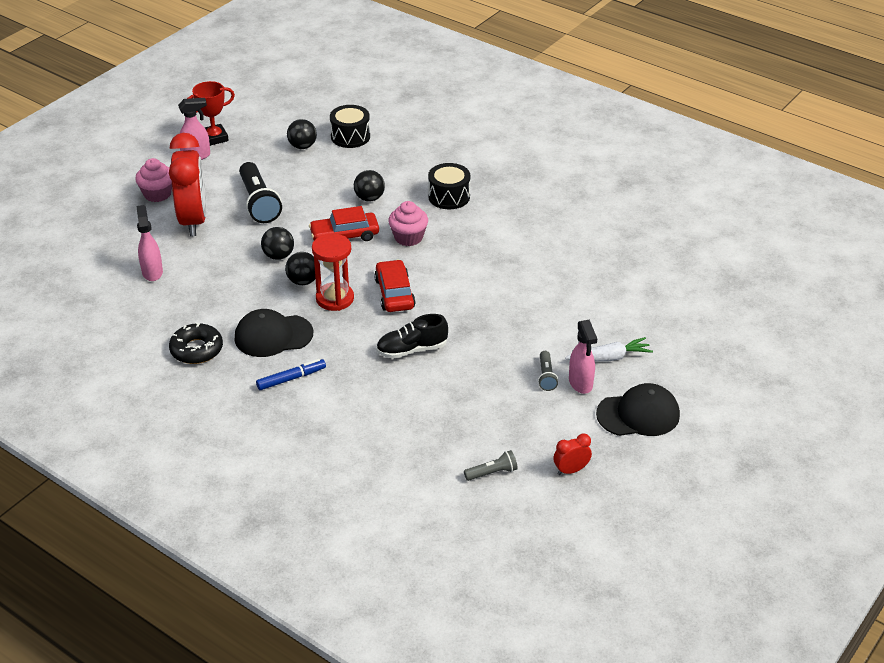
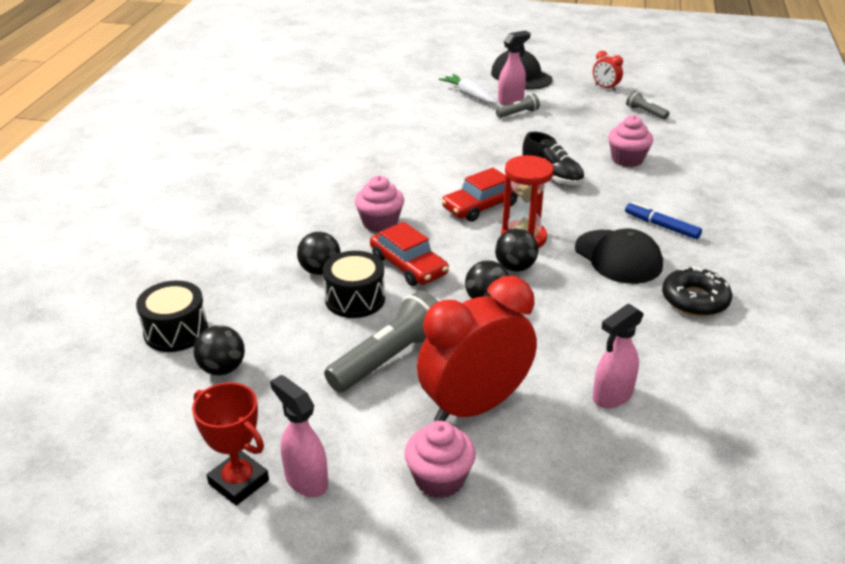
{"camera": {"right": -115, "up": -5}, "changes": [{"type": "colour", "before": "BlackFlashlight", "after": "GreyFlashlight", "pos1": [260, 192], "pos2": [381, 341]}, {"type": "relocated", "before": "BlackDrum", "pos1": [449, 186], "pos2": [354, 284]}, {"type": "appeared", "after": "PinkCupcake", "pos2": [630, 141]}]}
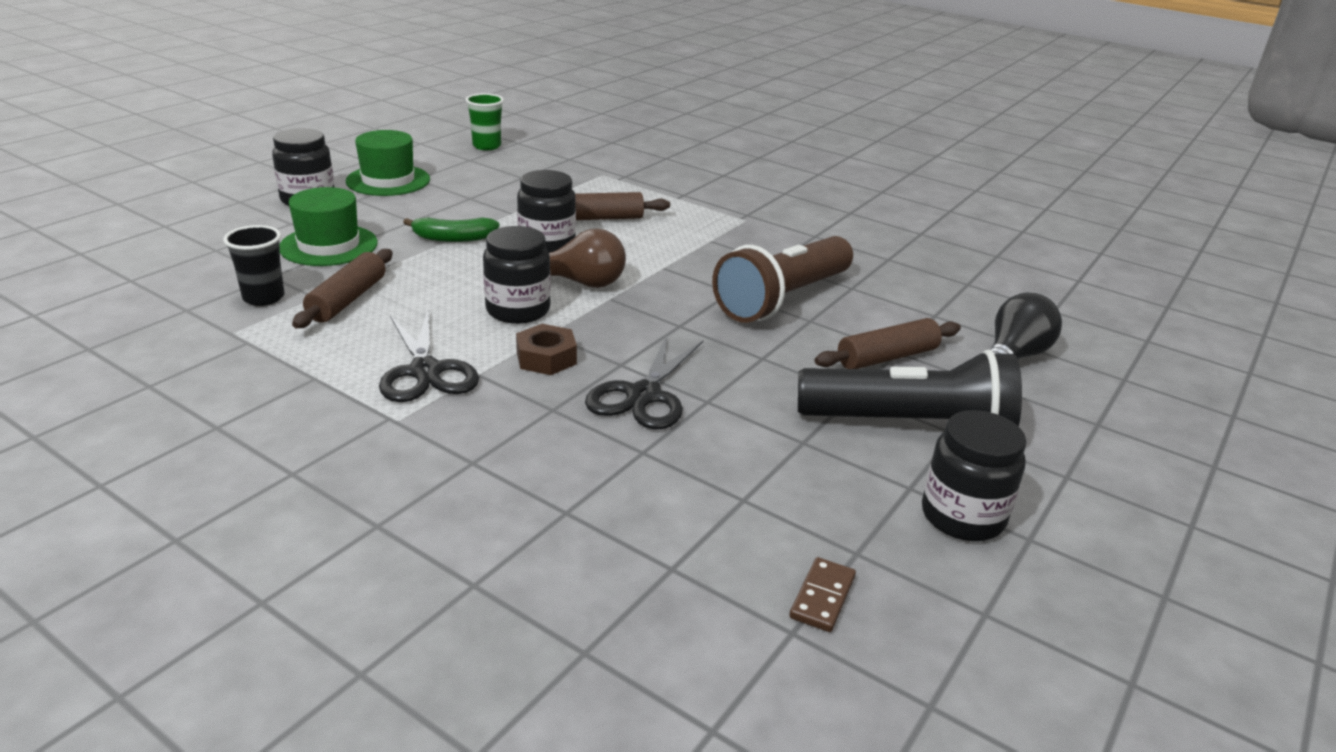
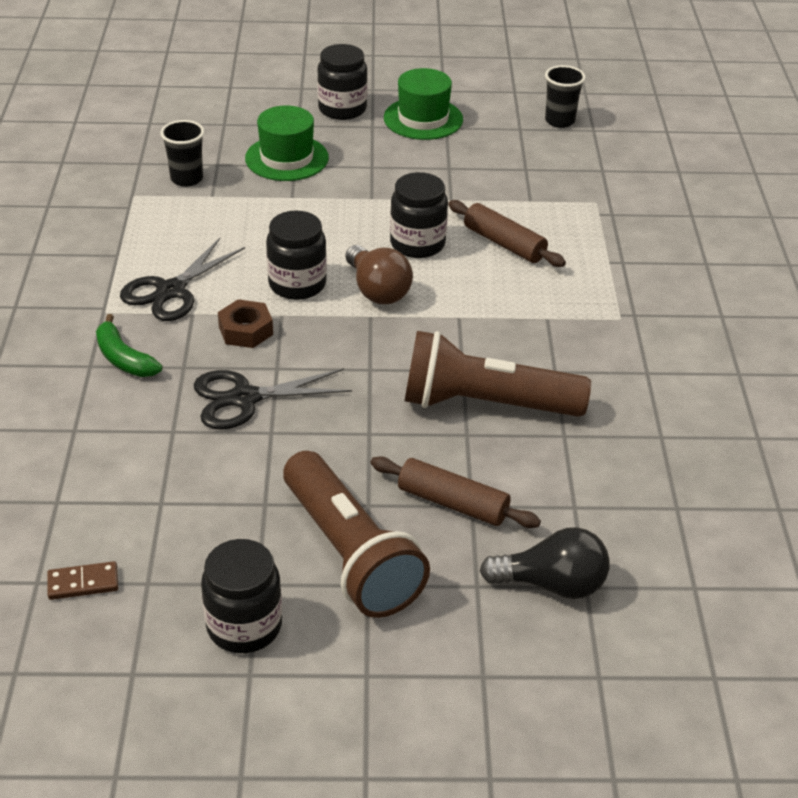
{"camera": {"right": 55, "up": 10}, "changes": [{"type": "missing", "before": "BrownRollingPin", "pos1": [342, 288]}, {"type": "relocated", "before": "GreenBanana", "pos1": [451, 229], "pos2": [129, 345]}, {"type": "colour", "before": "GreenCup", "after": "BlackCup", "pos1": [485, 121], "pos2": [565, 96]}, {"type": "colour", "before": "BlackFlashlight", "after": "BrownFlashlight", "pos1": [910, 388], "pos2": [356, 534]}]}
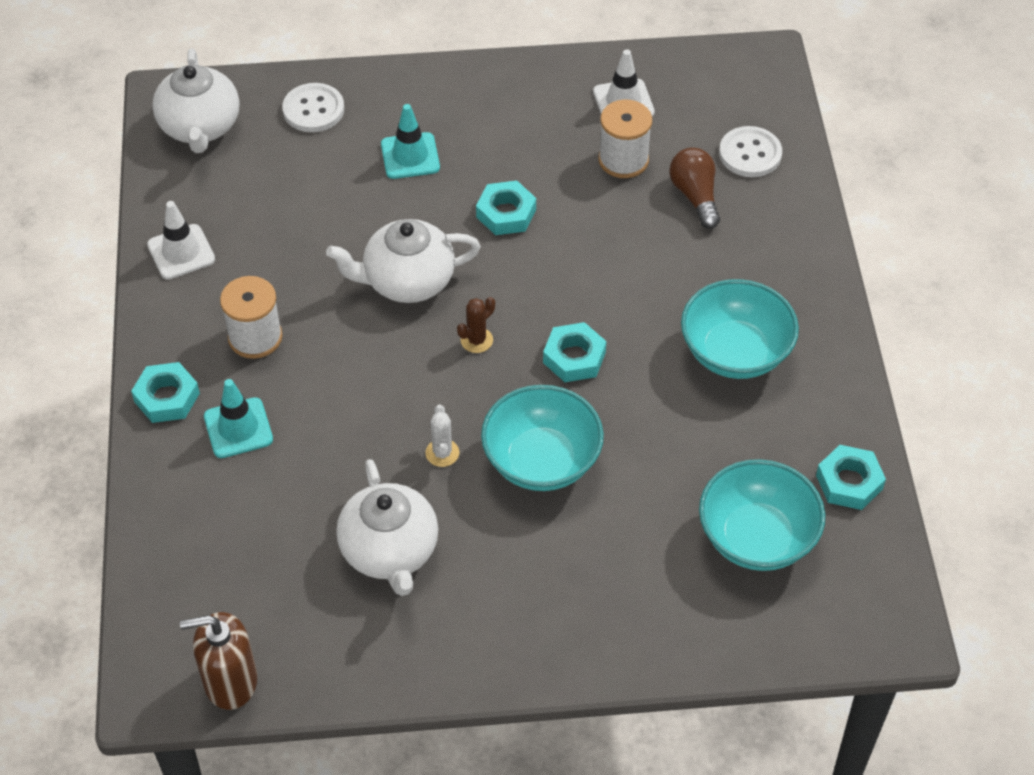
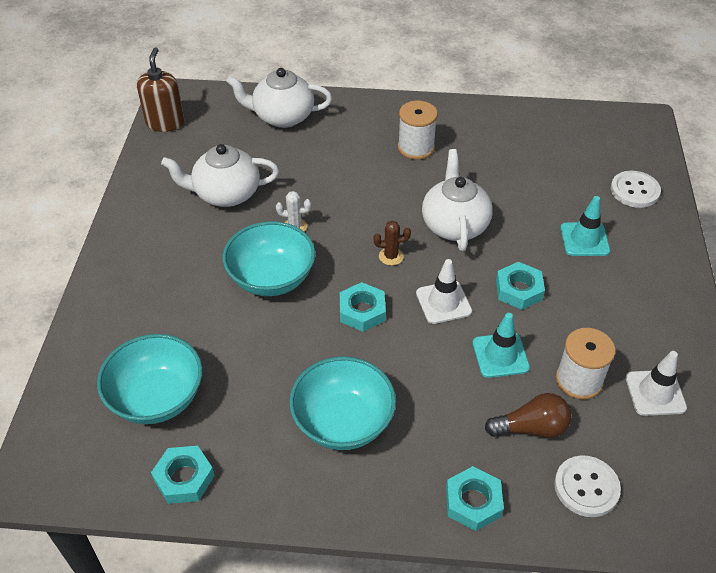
{"camera": {"right": 100, "up": -5}, "changes": [{"type": "relocated", "before": "TurquoiseNut", "pos1": [165, 392], "pos2": [475, 498]}, {"type": "relocated", "before": "WhiteTrafficCone", "pos1": [181, 240], "pos2": [444, 291]}, {"type": "relocated", "before": "WhiteTeapot", "pos1": [196, 100], "pos2": [279, 98]}, {"type": "relocated", "before": "TurquoiseTrafficCone", "pos1": [238, 418], "pos2": [501, 345]}, {"type": "spun", "before": "BrownCactus", "pos1": [476, 325], "pos2": [392, 243], "turn": -60}]}
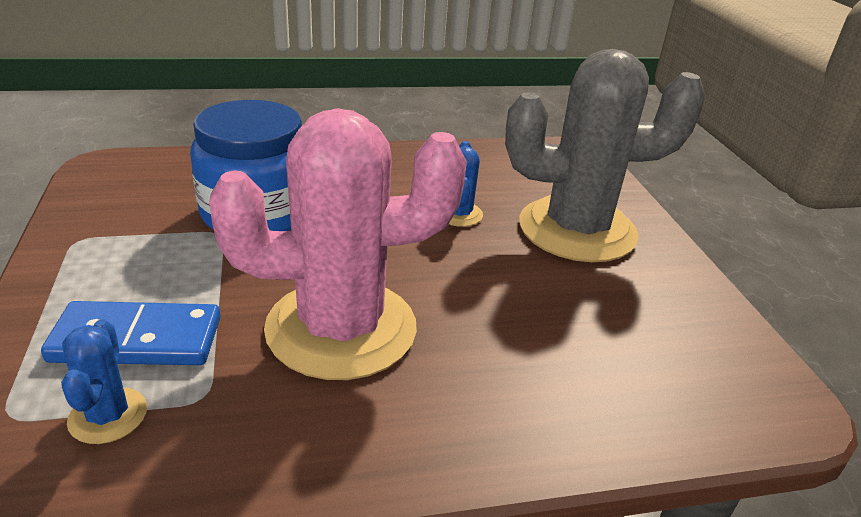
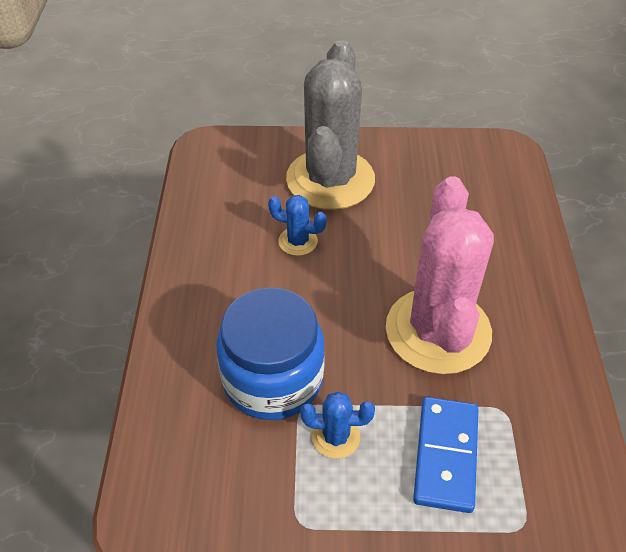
{"camera": {"right": -75, "up": 15}, "changes": [{"type": "relocated", "before": "BlueCactus", "pos1": [104, 381], "pos2": [337, 425]}]}
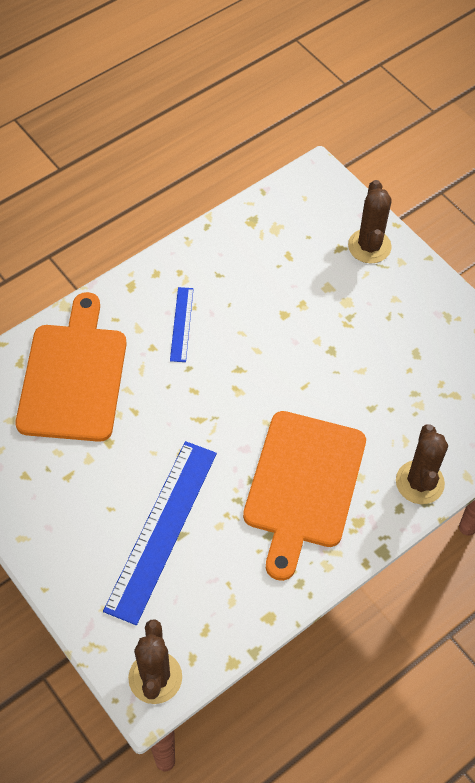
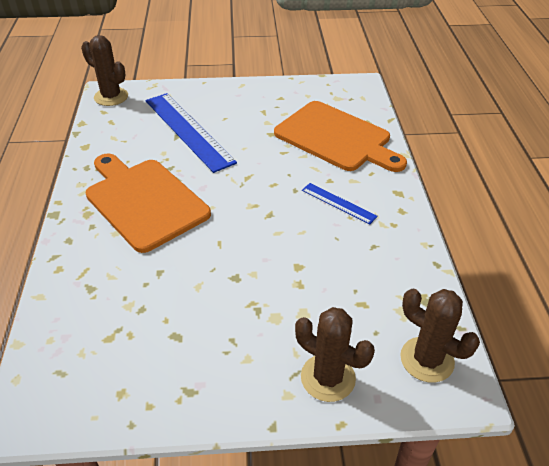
{"camera": {"right": 125, "up": -15}, "changes": [{"type": "relocated", "before": "BrownCactus", "pos1": [422, 464], "pos2": [440, 335]}]}
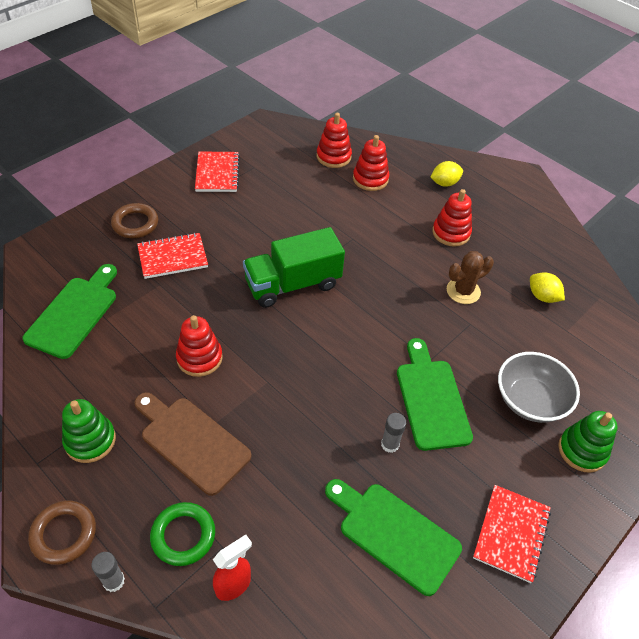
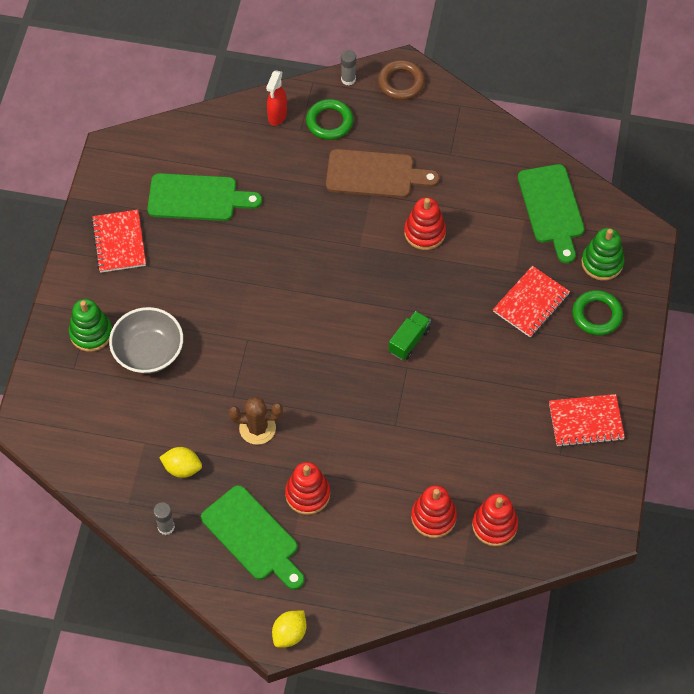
{"camera": {"right": 150, "up": 10}, "changes": [{"type": "relocated", "before": "GreenStackingToy", "pos1": [89, 431], "pos2": [602, 254]}, {"type": "colour", "before": "BrownRing", "after": "GreenRing", "pos1": [134, 220], "pos2": [597, 312]}, {"type": "spun", "before": "RedNotebook", "pos1": [217, 171], "pos2": [587, 420], "turn": -60}, {"type": "size", "before": "GreenTruck", "pos1": [294, 267], "pos2": [410, 335], "scale": 0.51}, {"type": "relocated", "before": "GreyGlueStick", "pos1": [393, 433], "pos2": [164, 518]}, {"type": "relocated", "before": "GreenCuttingBoard", "pos1": [435, 394], "pos2": [252, 537]}, {"type": "relocated", "before": "YellowLemon", "pos1": [446, 174], "pos2": [289, 629]}, {"type": "spun", "before": "BrownCactus", "pos1": [470, 277], "pos2": [256, 421], "turn": 60}]}
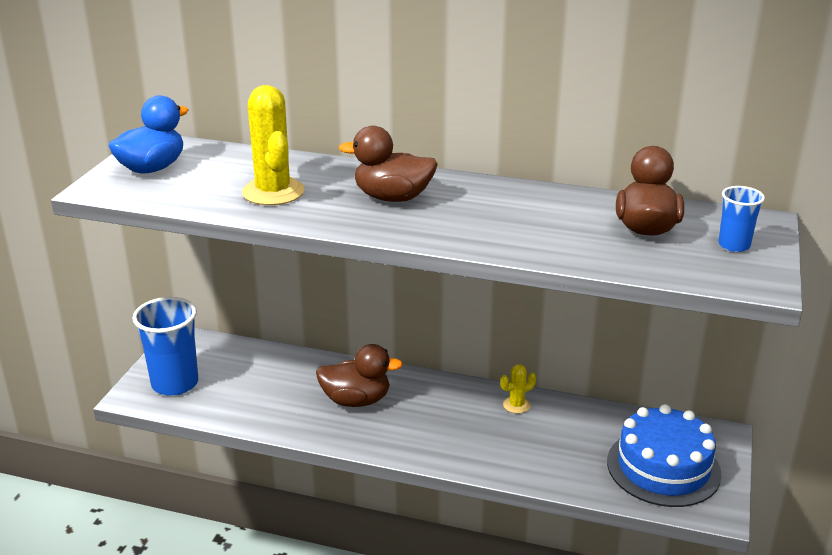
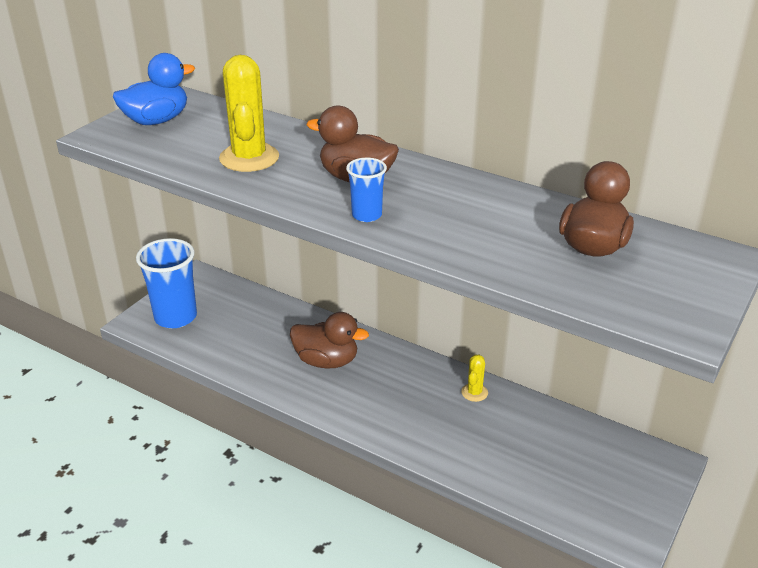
{"camera": {"right": 15, "up": 5}, "changes": [{"type": "spun", "before": "YellowCactus", "pos1": [518, 389], "pos2": [474, 378], "turn": -60}, {"type": "missing", "before": "BlueCake", "pos1": [664, 455]}, {"type": "relocated", "before": "BlueCup", "pos1": [741, 219], "pos2": [366, 190]}]}
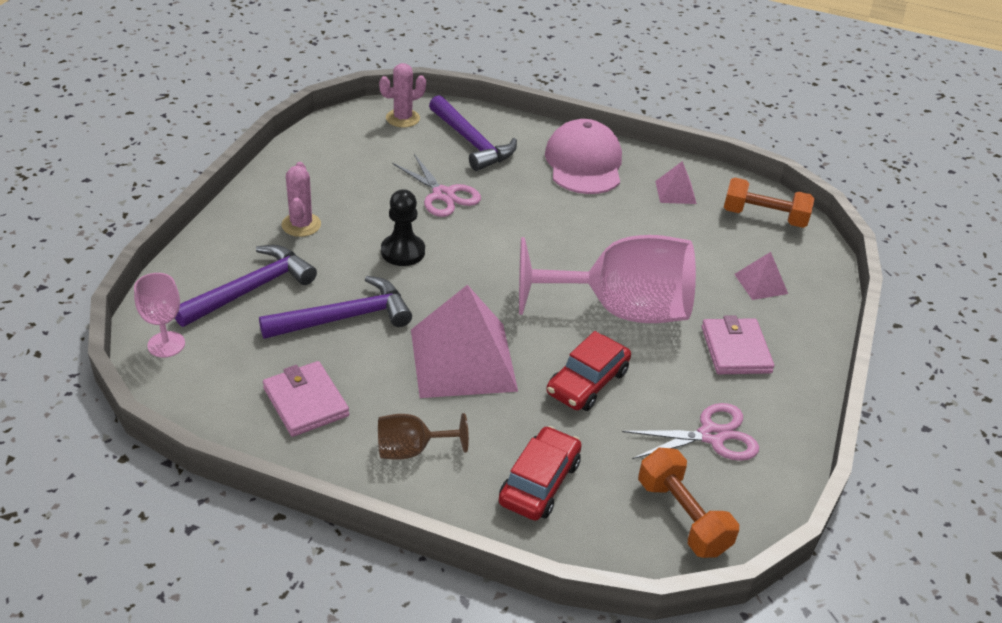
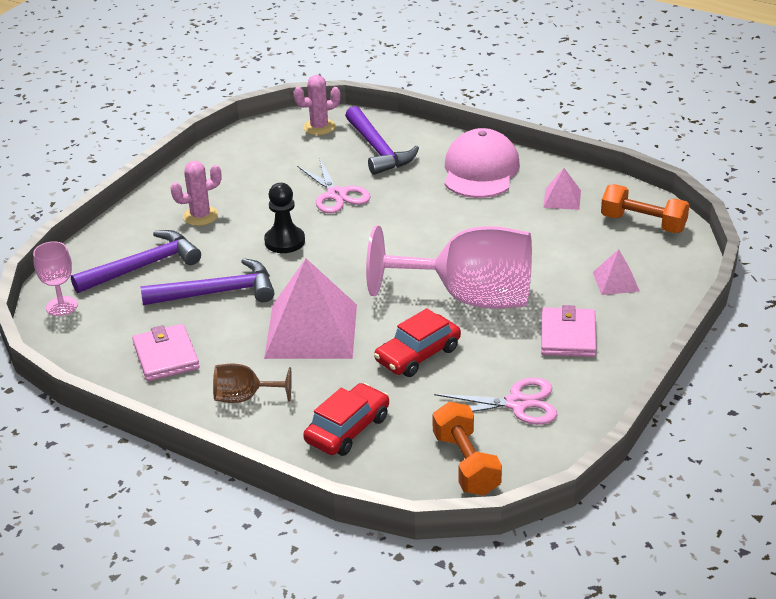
{"camera": {"right": 15, "up": -5}, "changes": [{"type": "spun", "before": "PinkCactus", "pos1": [301, 199], "pos2": [196, 193], "turn": 60}]}
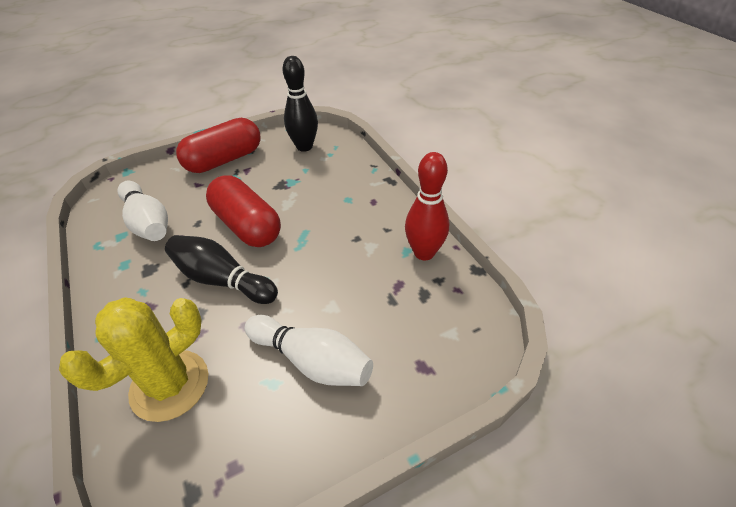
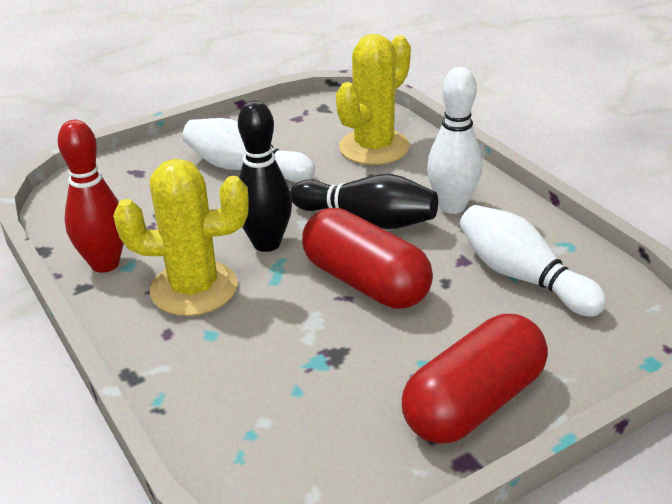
{"camera": {"right": 175, "up": -10}, "changes": [{"type": "relocated", "before": "BlackBowlingPin", "pos1": [300, 104], "pos2": [265, 176]}, {"type": "appeared", "after": "YellowCactus", "pos2": [181, 237]}, {"type": "appeared", "after": "WhiteBowlingPin", "pos2": [454, 140]}]}
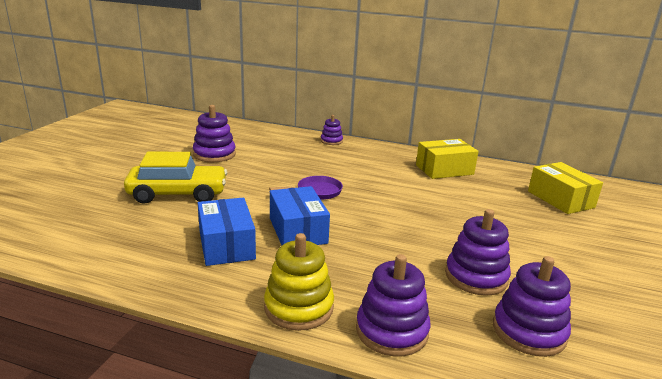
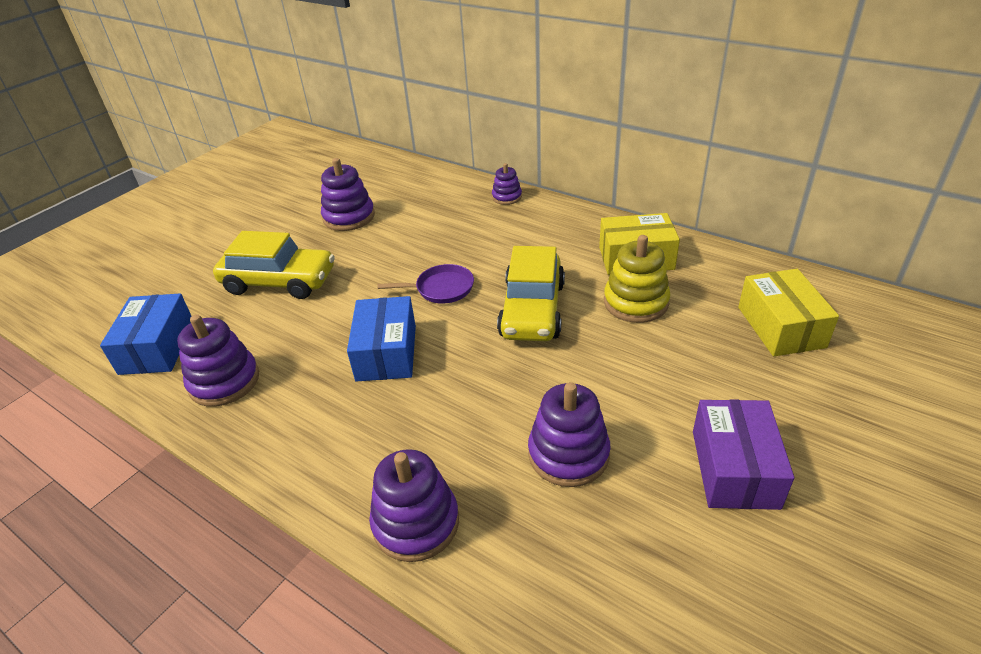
{"camera": {"right": 20, "up": 15}, "changes": [{"type": "relocated", "before": "BlueBox", "pos1": [227, 231], "pos2": [145, 334]}, {"type": "relocated", "before": "YellowStackingToy", "pos1": [299, 282], "pos2": [637, 279]}, {"type": "relocated", "before": "PurpleStackingToy", "pos1": [532, 306], "pos2": [218, 360]}, {"type": "appeared", "after": "YellowCar", "pos2": [531, 293]}, {"type": "appeared", "after": "PurpleBox", "pos2": [743, 455]}]}
